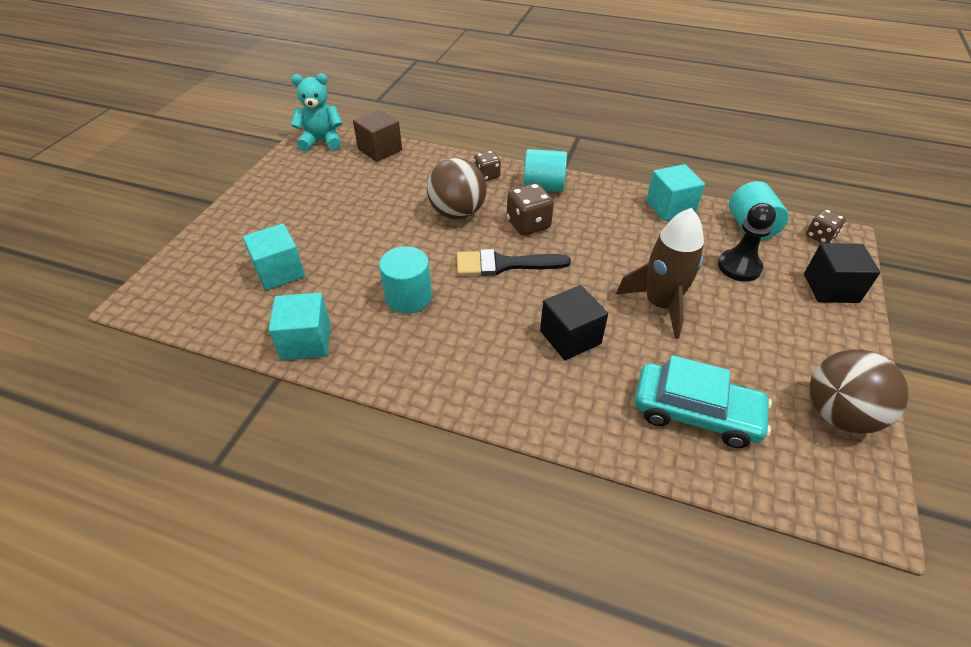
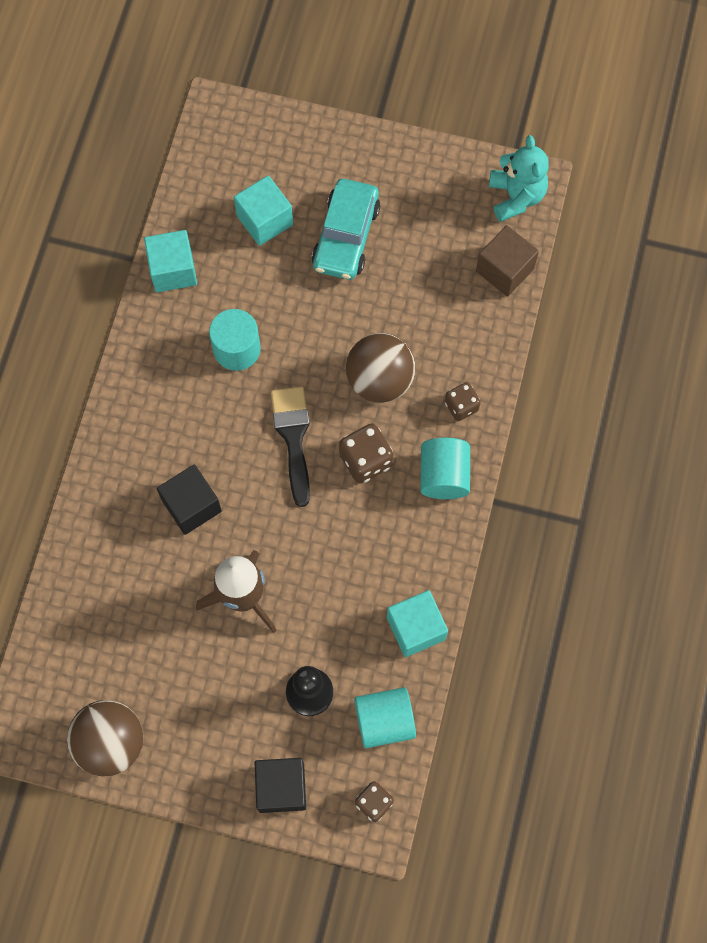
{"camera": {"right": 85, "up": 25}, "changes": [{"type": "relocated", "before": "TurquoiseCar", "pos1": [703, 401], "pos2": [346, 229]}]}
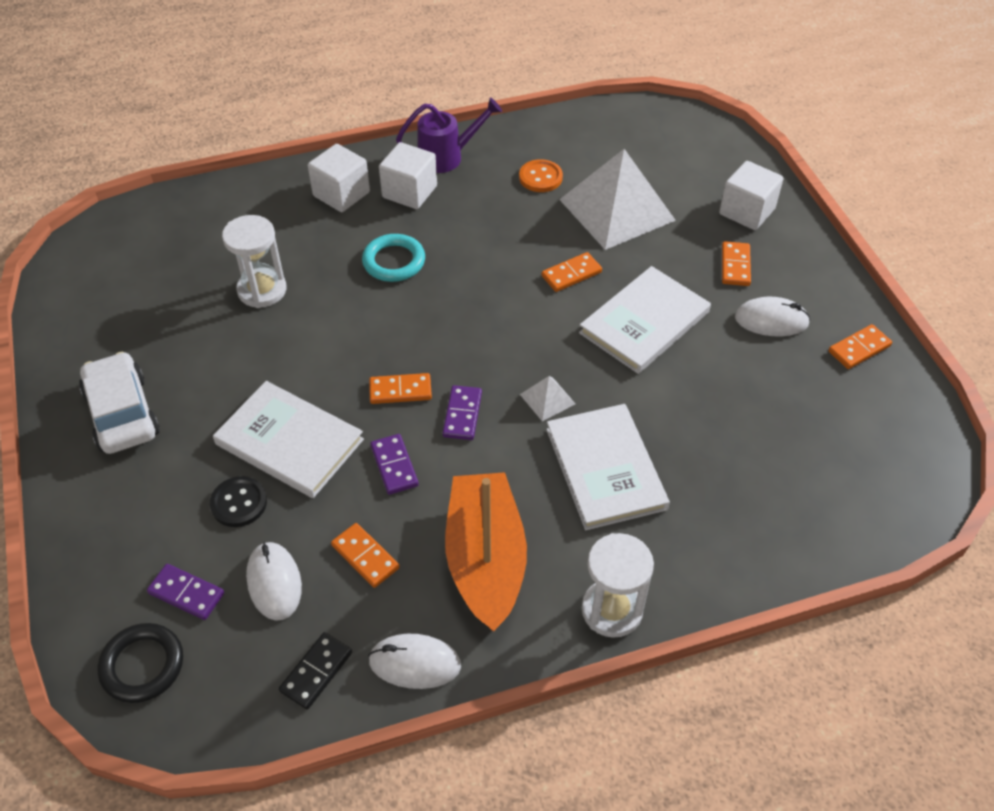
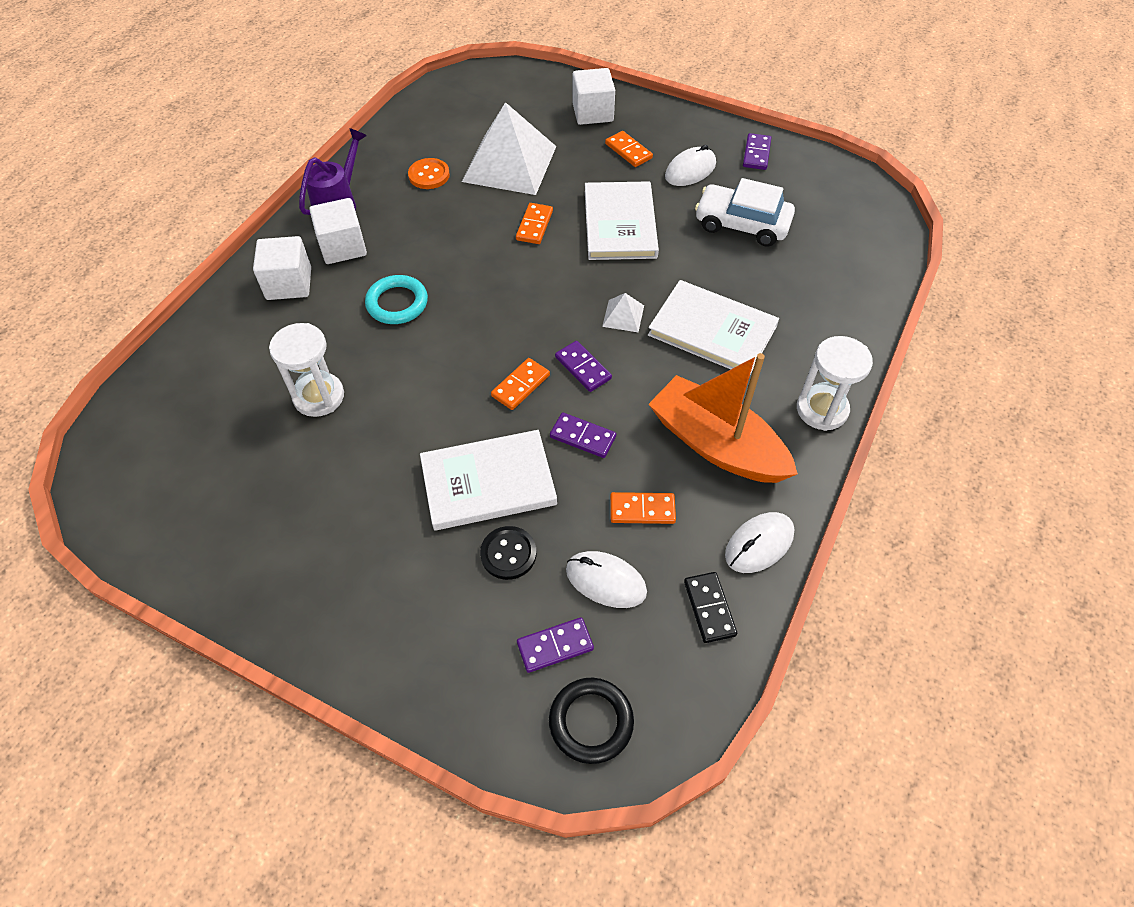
{"camera": {"right": -45, "up": 5}, "changes": [{"type": "relocated", "before": "WhiteCar", "pos1": [119, 403], "pos2": [745, 212]}, {"type": "colour", "before": "OrangeDomino", "after": "PurpleDomino", "pos1": [860, 346], "pos2": [757, 151]}]}
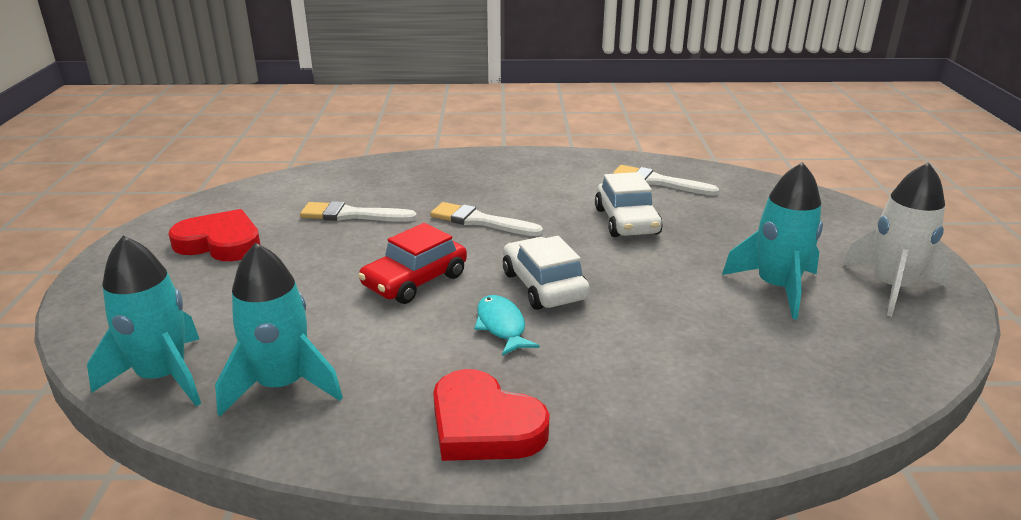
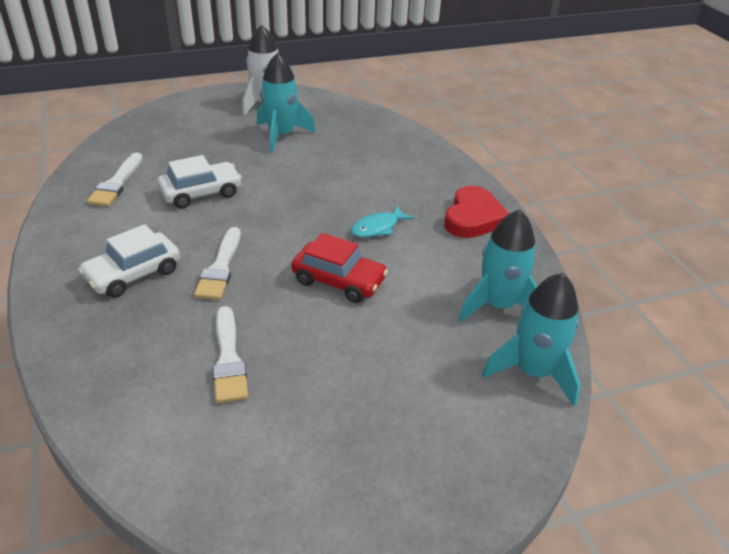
{"camera": {"right": -110, "up": 10}, "changes": [{"type": "missing", "before": "RedHeart", "pos1": [214, 235]}, {"type": "relocated", "before": "WhiteCar", "pos1": [546, 273], "pos2": [129, 261]}]}
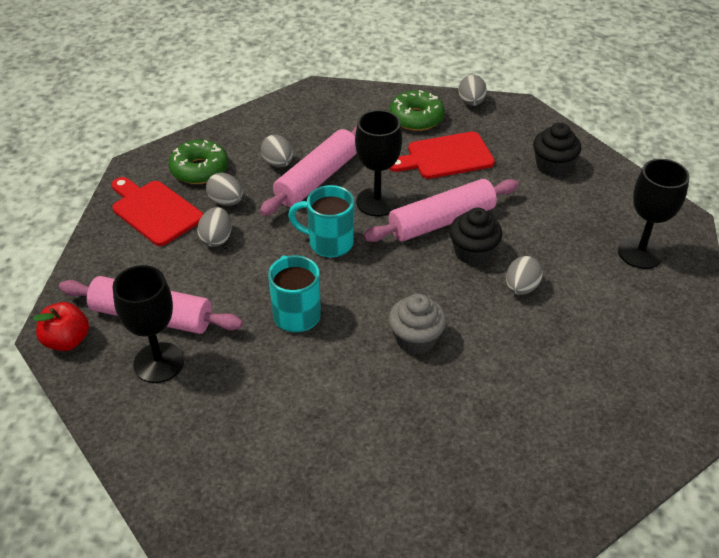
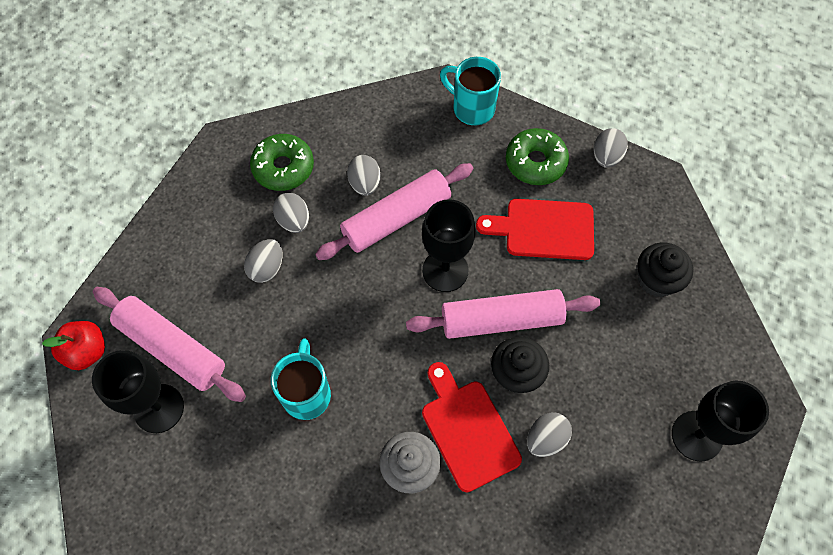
{"camera": {"right": 20, "up": 20}, "changes": [{"type": "relocated", "before": "RedCuttingBoard", "pos1": [157, 211], "pos2": [472, 427]}, {"type": "relocated", "before": "TurquoiseMug", "pos1": [321, 221], "pos2": [470, 91]}]}
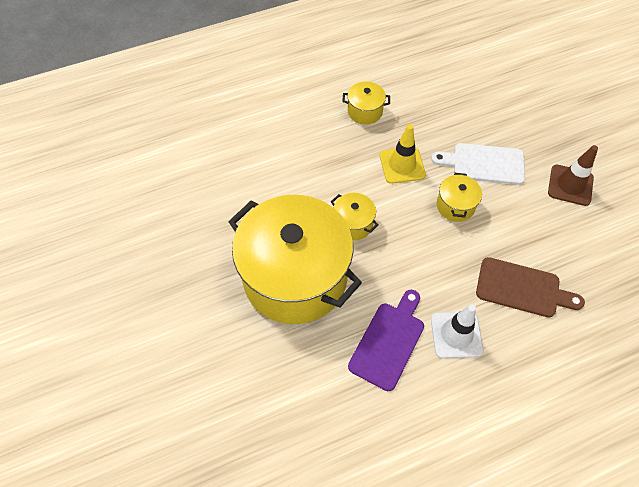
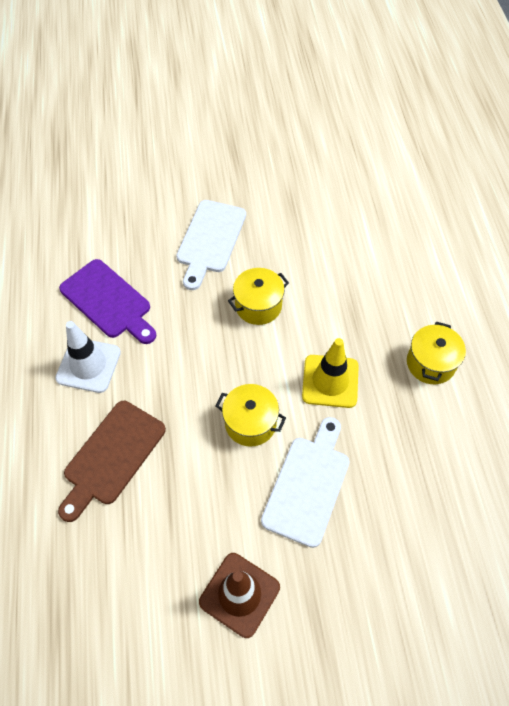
{"camera": {"right": 105, "up": 0}, "changes": [{"type": "exchanged", "before": "YellowPot", "after": "WhiteCuttingBoard", "pos1": [295, 259], "pos2": [211, 245]}]}
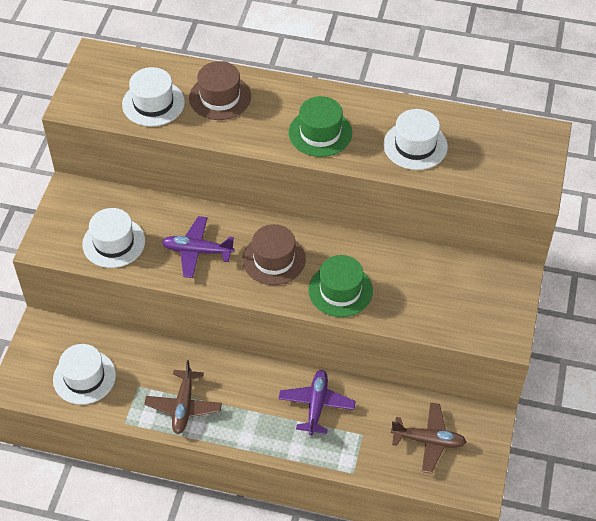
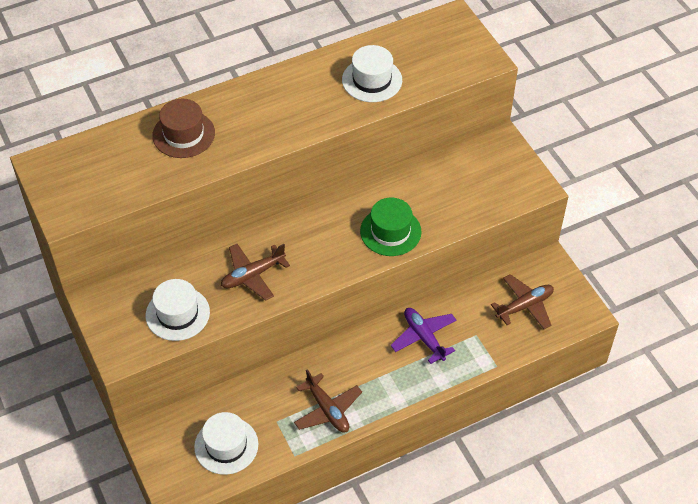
{"camera": {"right": -40, "up": 0}, "changes": [{"type": "missing", "before": "WhiteHat", "pos1": [153, 97]}, {"type": "colour", "before": "PurplePlane", "after": "BrownPlane", "pos1": [198, 247], "pos2": [255, 272]}, {"type": "missing", "before": "BrownHat", "pos1": [274, 254]}, {"type": "missing", "before": "GreenHat", "pos1": [320, 126]}]}
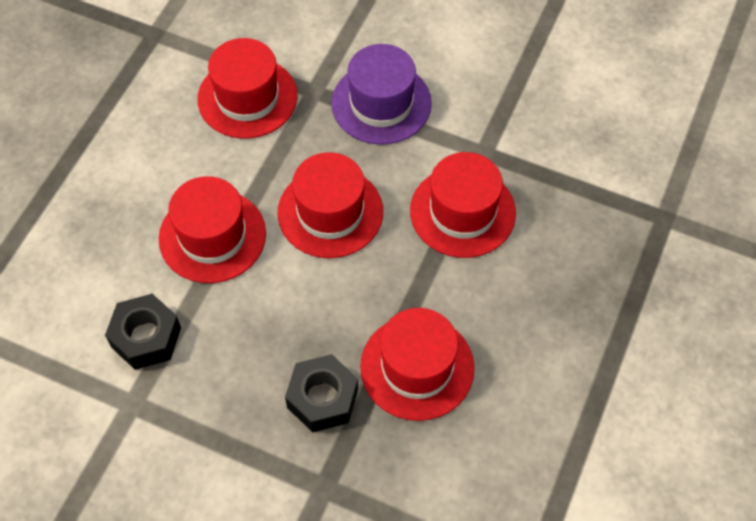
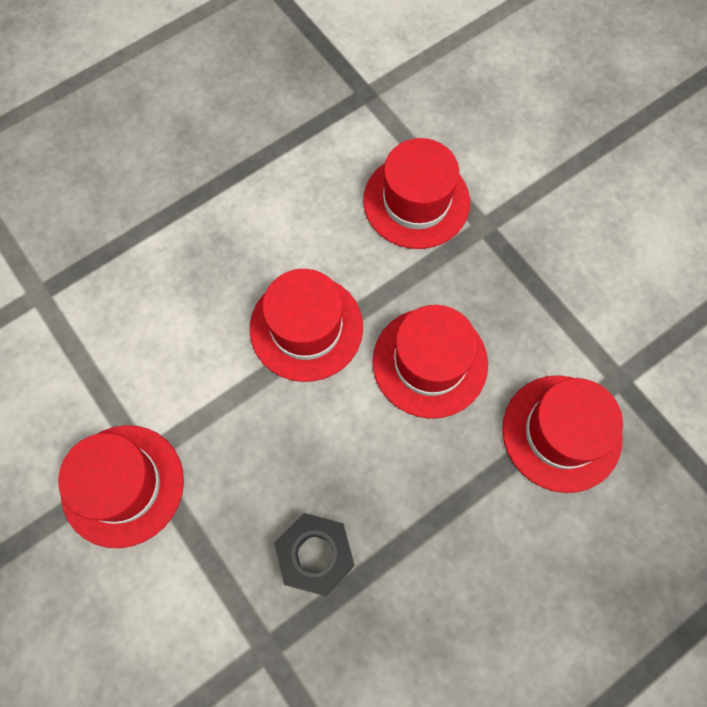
{"camera": {"right": 30, "up": 10}, "changes": [{"type": "missing", "before": "BlackNut", "pos1": [143, 332]}, {"type": "missing", "before": "PurpleHat", "pos1": [381, 94]}, {"type": "relocated", "before": "RedHat", "pos1": [417, 364], "pos2": [121, 486]}]}
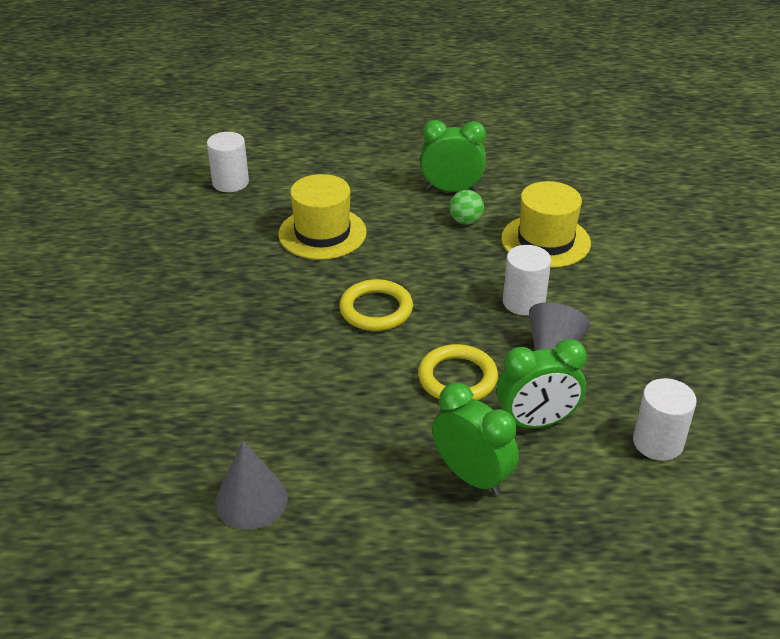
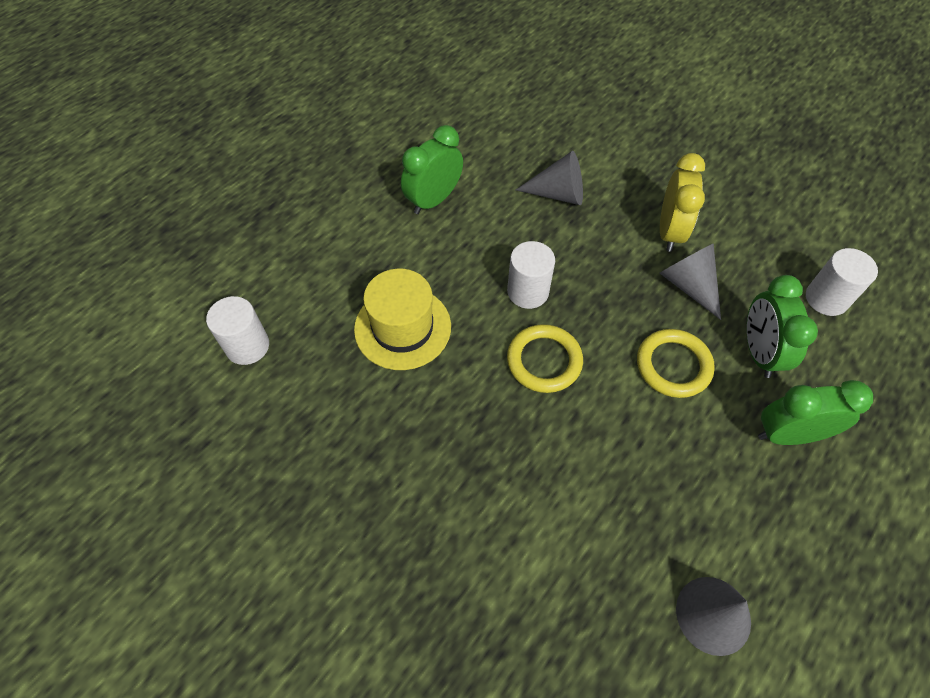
{"camera": {"right": -50, "up": 20}, "changes": [{"type": "missing", "before": "GreenBall", "pos1": [466, 207]}, {"type": "spun", "before": "GreenClock", "pos1": [542, 383], "pos2": [782, 326], "turn": 150}, {"type": "exchanged", "before": "YellowHat", "after": "GreyCone", "pos1": [546, 224], "pos2": [549, 178]}, {"type": "relocated", "before": "WhiteCylinder", "pos1": [527, 280], "pos2": [531, 275]}, {"type": "appeared", "after": "YellowClock", "pos2": [682, 202]}]}
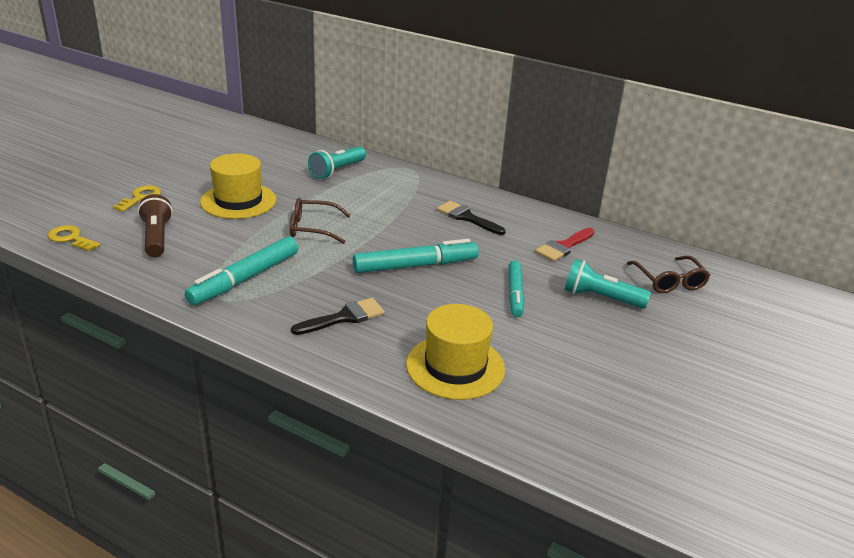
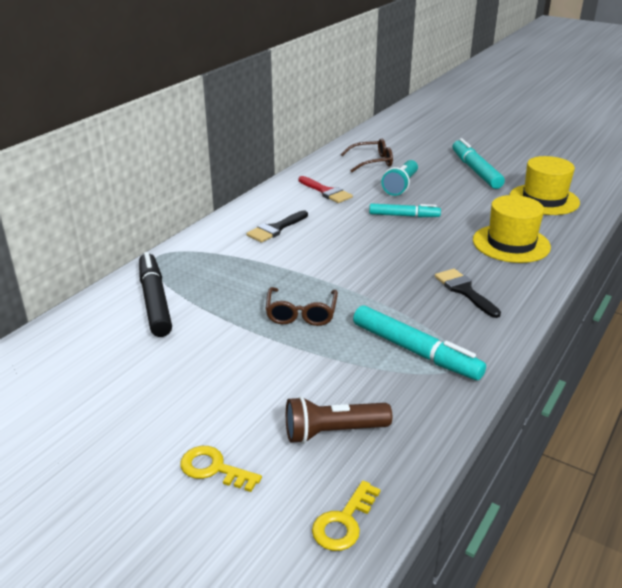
{"camera": {"right": -85, "up": 0}, "changes": [{"type": "relocated", "before": "YellowHat", "pos1": [238, 186], "pos2": [545, 185]}, {"type": "exchanged", "before": "TurquoiseFlashlight", "after": "BlackMarker", "pos1": [337, 162], "pos2": [155, 294]}, {"type": "relocated", "before": "TurquoiseMarker", "pos1": [416, 256], "pos2": [478, 163]}]}
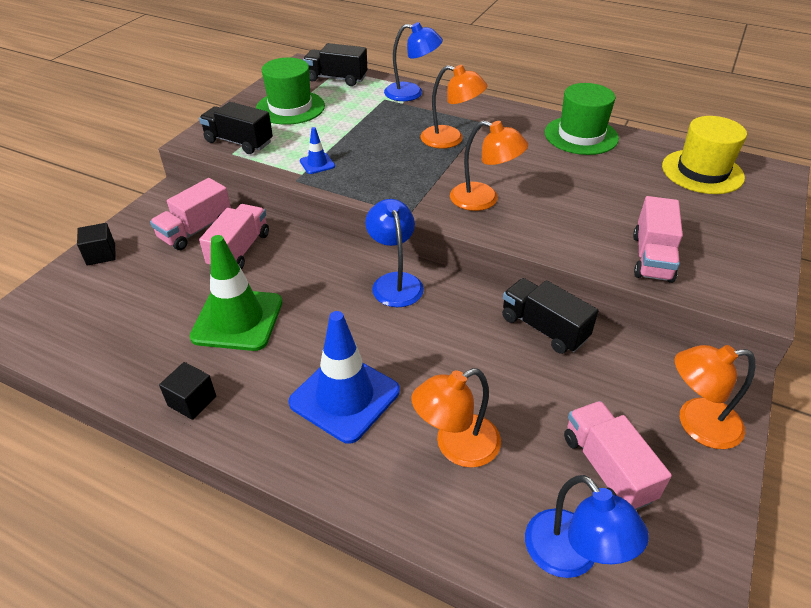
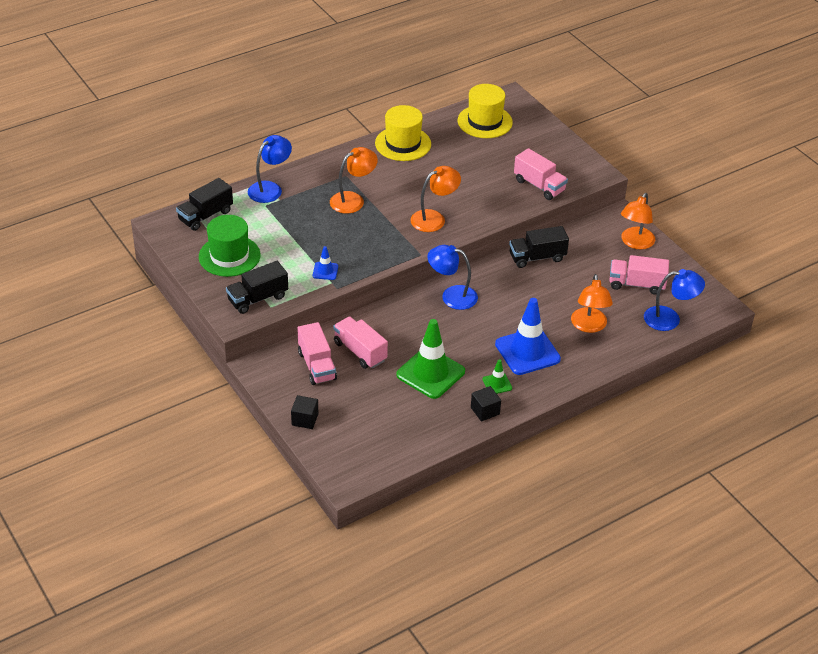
{"camera": {"right": -60, "up": 0}, "changes": [{"type": "colour", "before": "GreenHat", "after": "YellowHat", "pos1": [582, 119], "pos2": [403, 133]}, {"type": "appeared", "after": "GreenTrafficCone", "pos2": [497, 376]}]}
